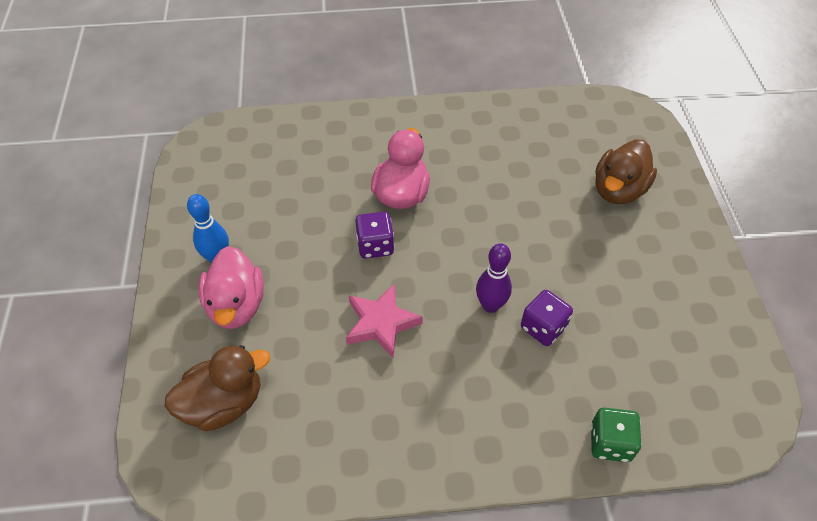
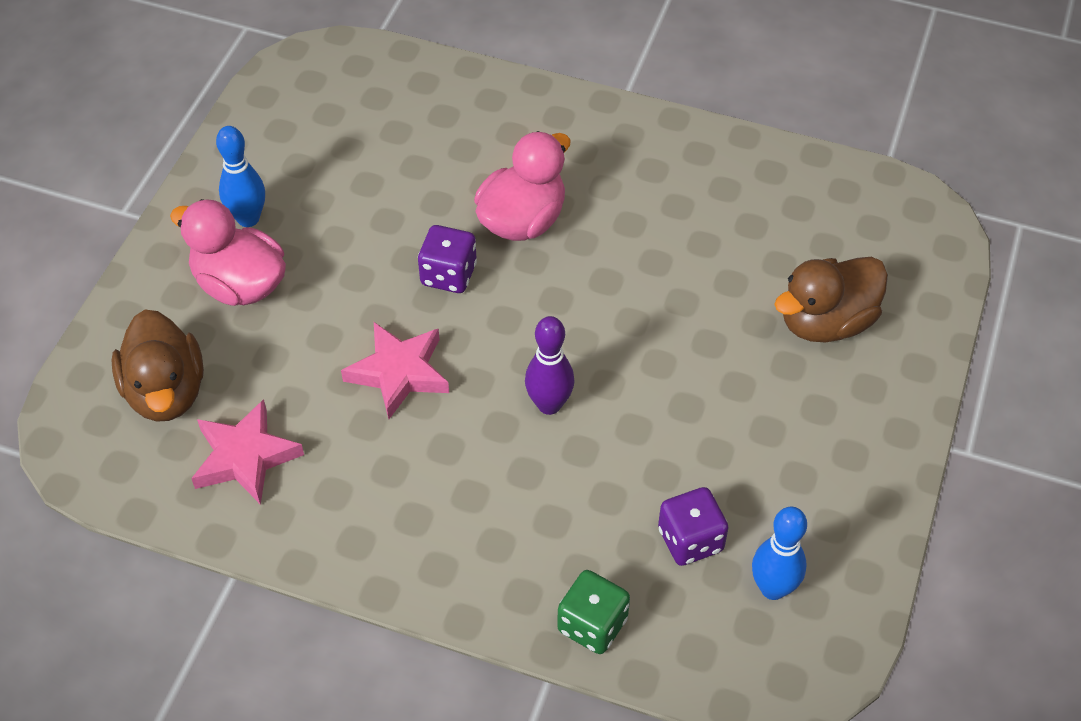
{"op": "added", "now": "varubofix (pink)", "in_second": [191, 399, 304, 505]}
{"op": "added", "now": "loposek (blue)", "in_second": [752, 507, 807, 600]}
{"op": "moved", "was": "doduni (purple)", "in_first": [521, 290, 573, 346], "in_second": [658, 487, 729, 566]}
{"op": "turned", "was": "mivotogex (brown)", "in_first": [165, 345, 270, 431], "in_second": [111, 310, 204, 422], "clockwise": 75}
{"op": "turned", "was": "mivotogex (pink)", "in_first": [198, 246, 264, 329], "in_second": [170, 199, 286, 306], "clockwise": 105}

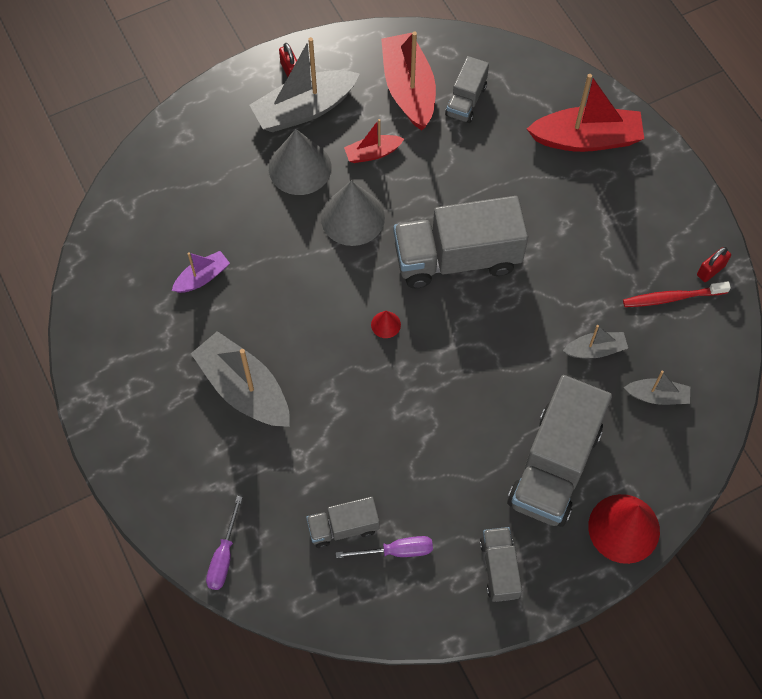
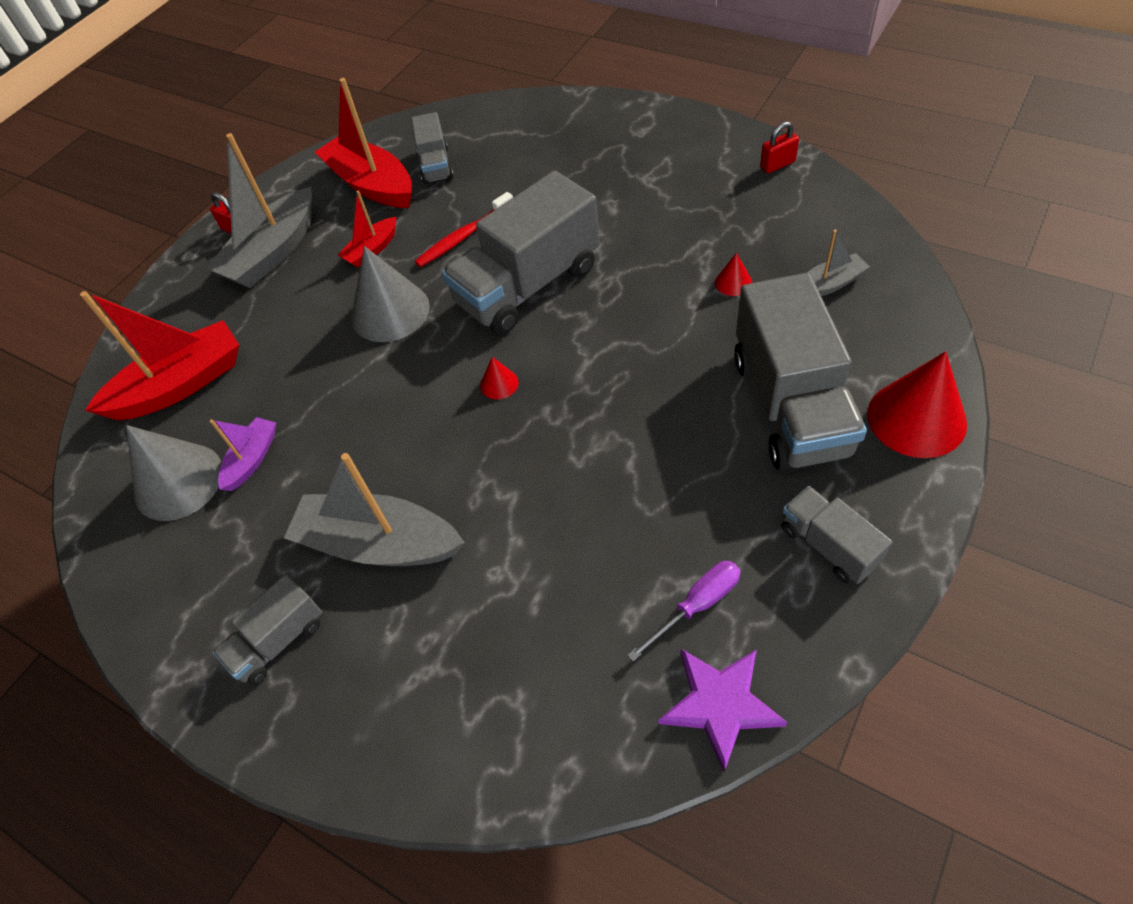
{"op": "removed", "was": "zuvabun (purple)", "in_first": [206, 496, 243, 590]}
{"op": "added", "now": "varubofix (purple)", "in_second": [659, 649, 788, 772]}
{"op": "moved", "was": "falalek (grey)", "in_first": [269, 129, 331, 195], "in_second": [126, 425, 222, 521]}
{"op": "moved", "was": "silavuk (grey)", "in_first": [306, 497, 379, 548], "in_second": [212, 574, 322, 685]}
{"op": "moved", "was": "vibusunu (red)", "in_first": [527, 74, 644, 152], "in_second": [80, 291, 239, 420]}
{"op": "moved", "was": "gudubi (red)", "in_first": [623, 281, 731, 307], "in_second": [415, 192, 513, 267]}
{"op": "replaced", "was": "vibusunu (grey)", "now": "falalek (red)", "in_first": [563, 325, 628, 359], "in_second": [715, 253, 752, 296]}
{"op": "turned", "was": "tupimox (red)", "in_first": [697, 247, 731, 282], "in_second": [760, 122, 799, 173], "clockwise": 45}

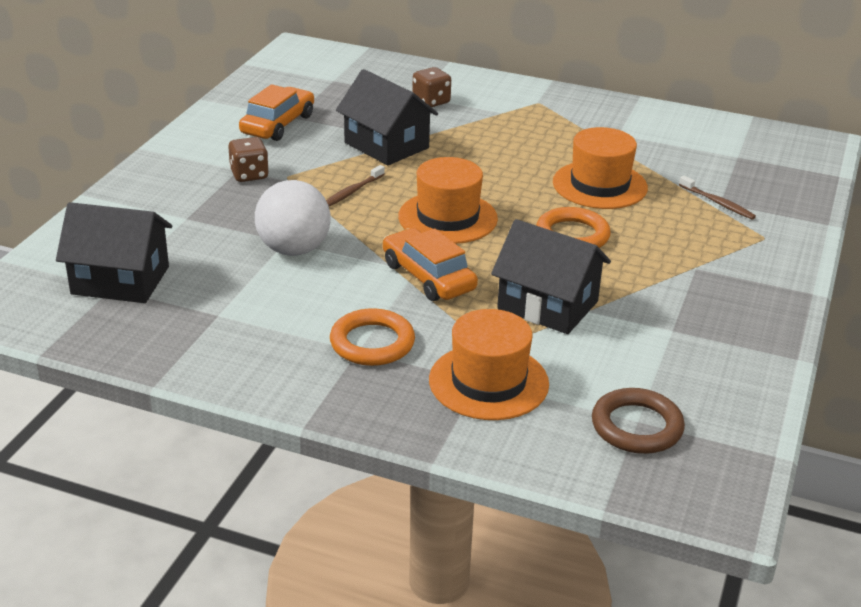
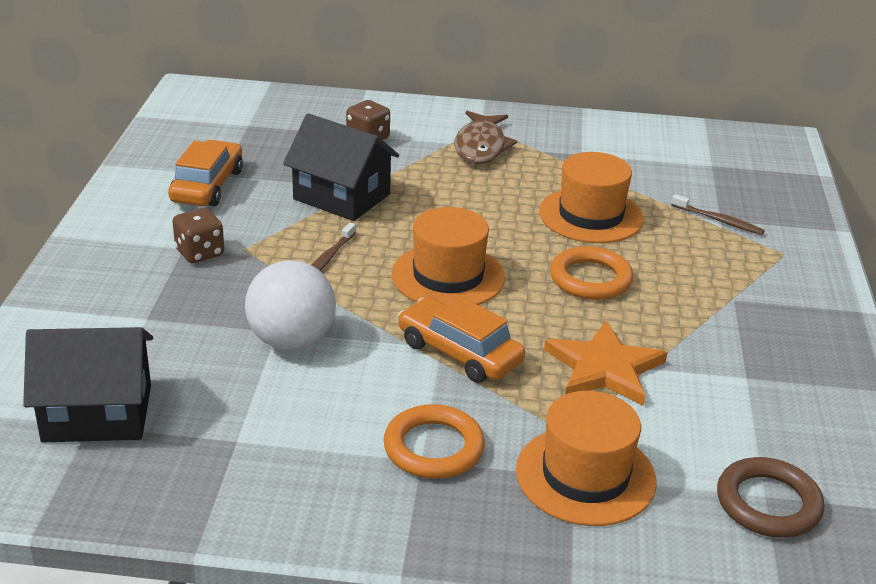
{"op": "added", "now": "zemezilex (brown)", "in_second": [454, 111, 517, 164]}
{"op": "replaced", "was": "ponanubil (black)", "now": "varubofix (orange)", "in_first": [491, 219, 611, 334], "in_second": [544, 321, 667, 406]}

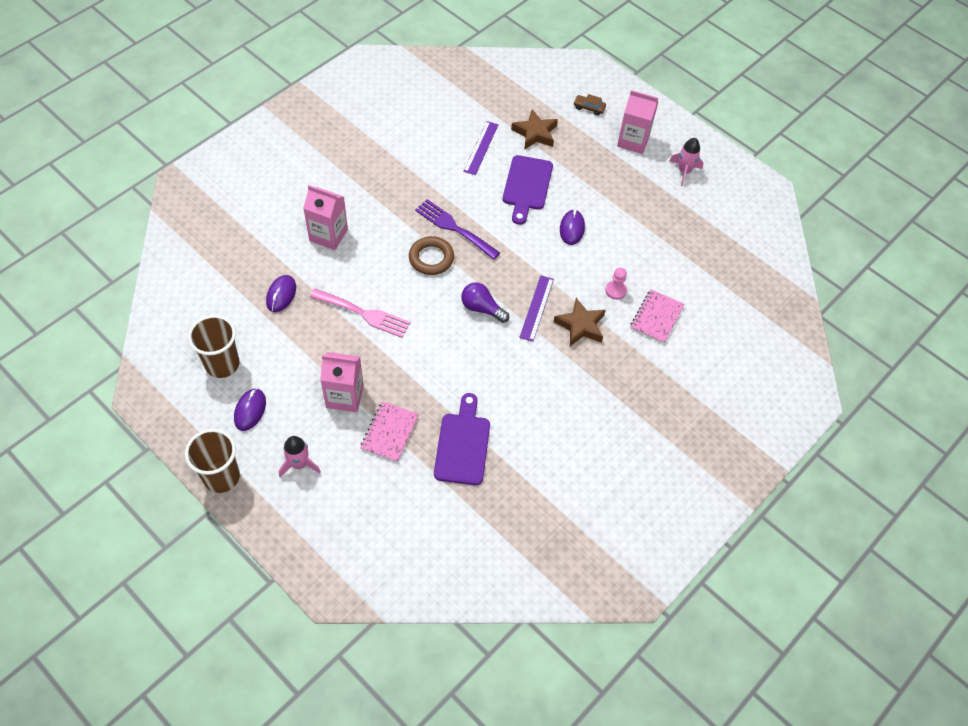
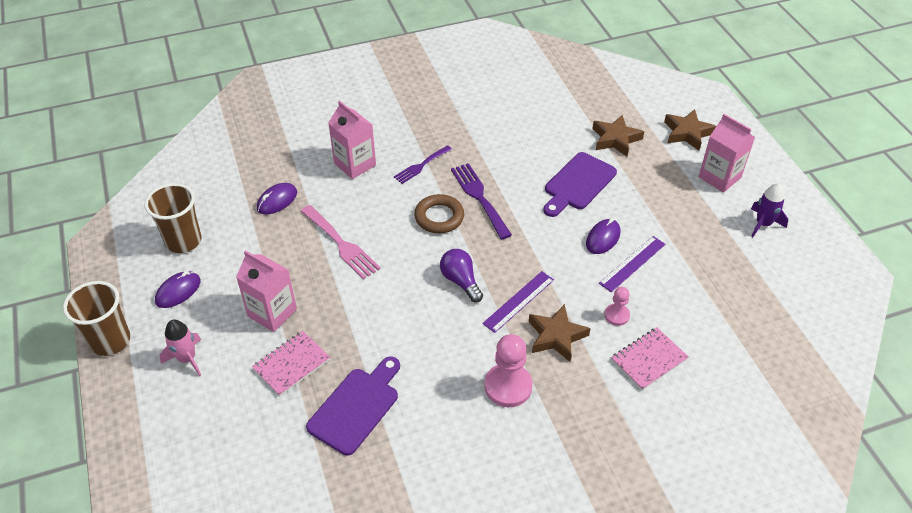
{"op": "added", "now": "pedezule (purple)", "in_second": [394, 145, 452, 184]}
{"op": "added", "now": "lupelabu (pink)", "in_second": [484, 334, 533, 407]}
{"op": "moved", "was": "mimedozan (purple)", "in_first": [463, 121, 498, 175], "in_second": [599, 236, 666, 292]}
{"op": "replaced", "was": "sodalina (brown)", "now": "varubofix (brown)", "in_first": [573, 94, 606, 115], "in_second": [664, 109, 716, 151]}
{"op": "recoloured", "was": "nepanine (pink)", "now": "nepanine (purple)", "in_first": [669, 138, 703, 186], "in_second": [751, 183, 788, 237]}

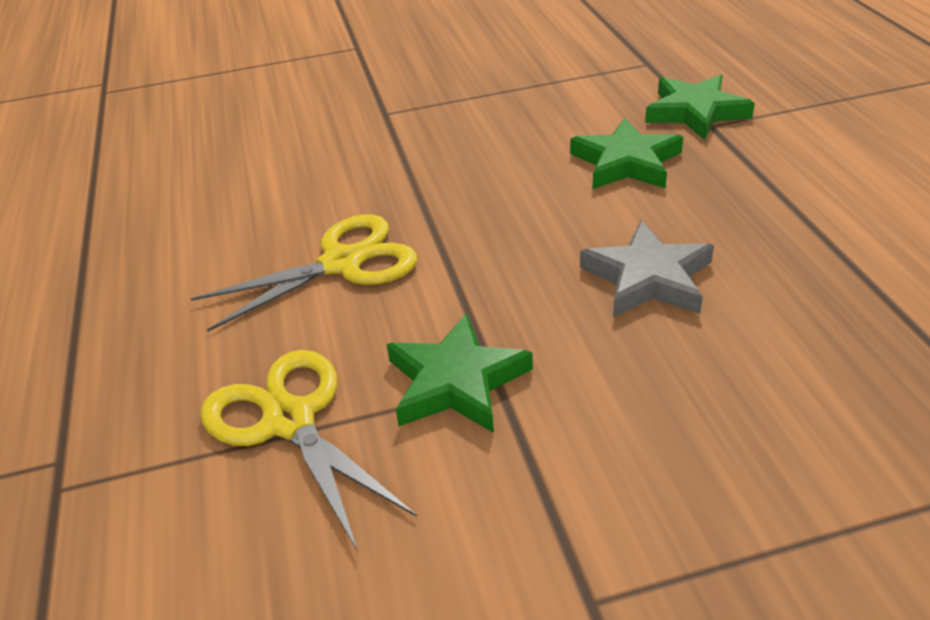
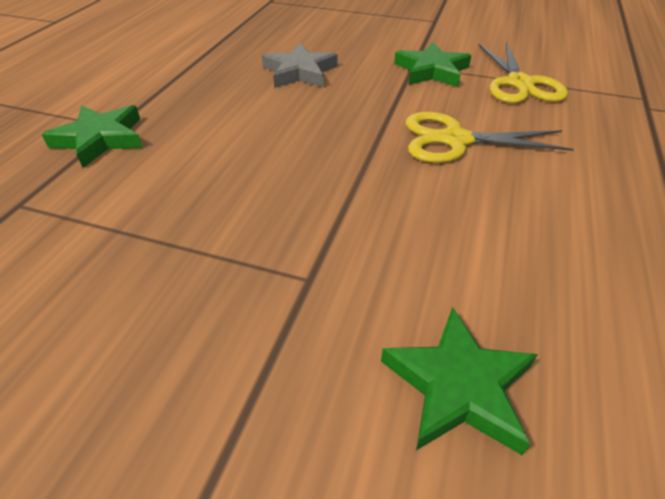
{"op": "moved", "was": "varubofix (green)", "in_first": [570, 118, 683, 189], "in_second": [381, 307, 538, 455]}

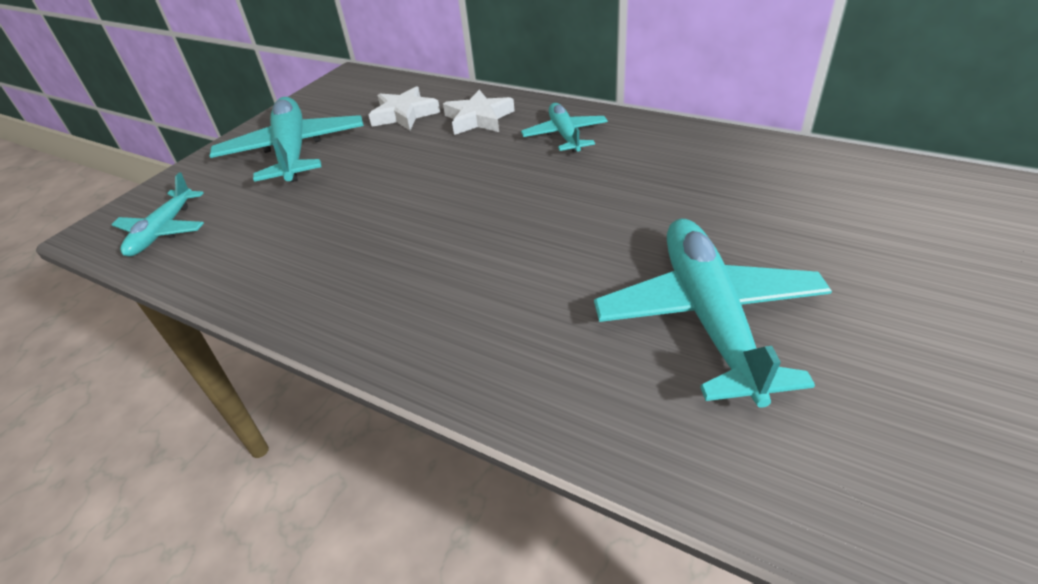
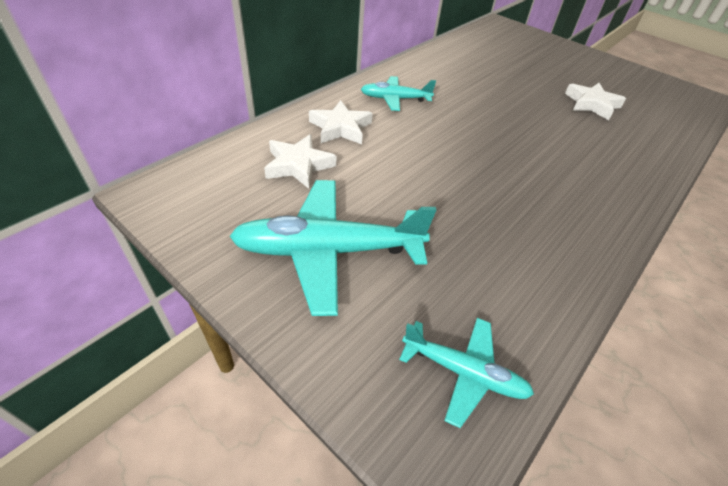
{"op": "replaced", "was": "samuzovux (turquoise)", "now": "varubofix (white)", "in_first": [594, 219, 832, 408], "in_second": [565, 83, 626, 120]}

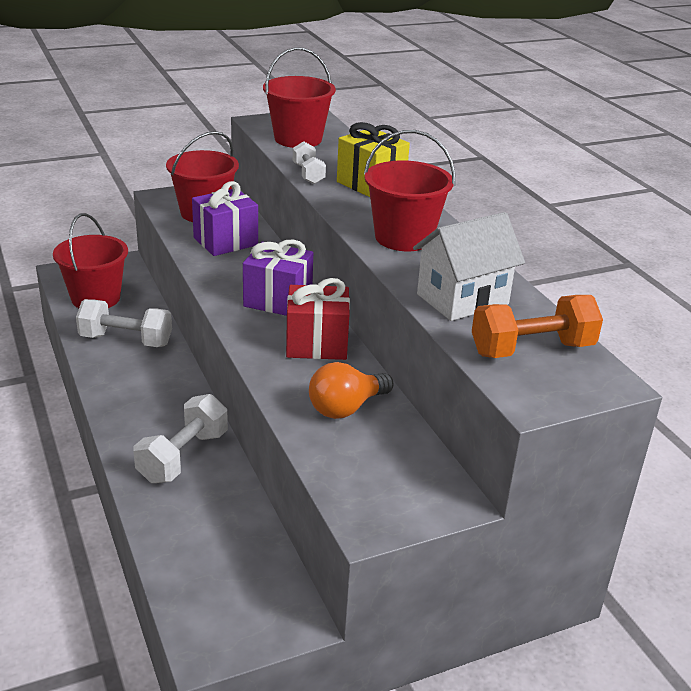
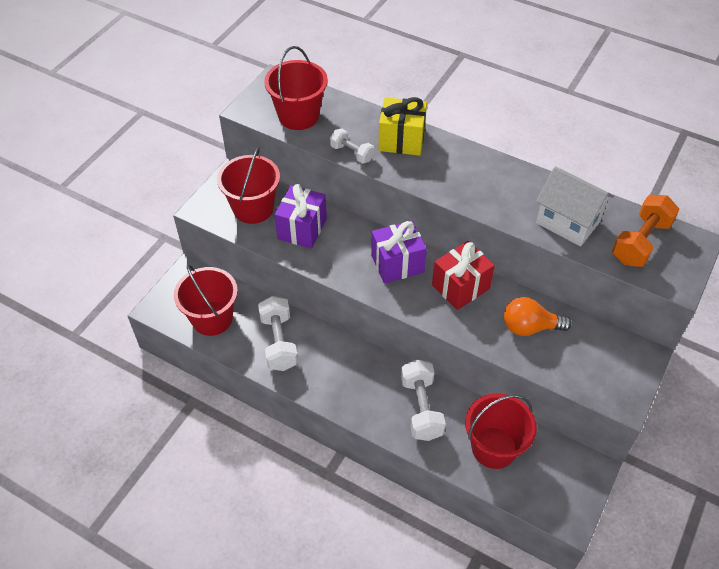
{"op": "moved", "was": "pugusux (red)", "in_first": [364, 130, 455, 251], "in_second": [465, 393, 537, 469]}
{"op": "turned", "was": "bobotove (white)", "in_first": [76, 299, 172, 347], "in_second": [258, 296, 298, 371], "clockwise": -75}
{"op": "turned", "was": "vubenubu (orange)", "in_first": [309, 362, 394, 419], "in_second": [504, 297, 572, 336], "clockwise": 75}
{"op": "turned", "was": "ponanubil (white)", "in_first": [413, 212, 525, 321], "in_second": [536, 166, 614, 246], "clockwise": -75}

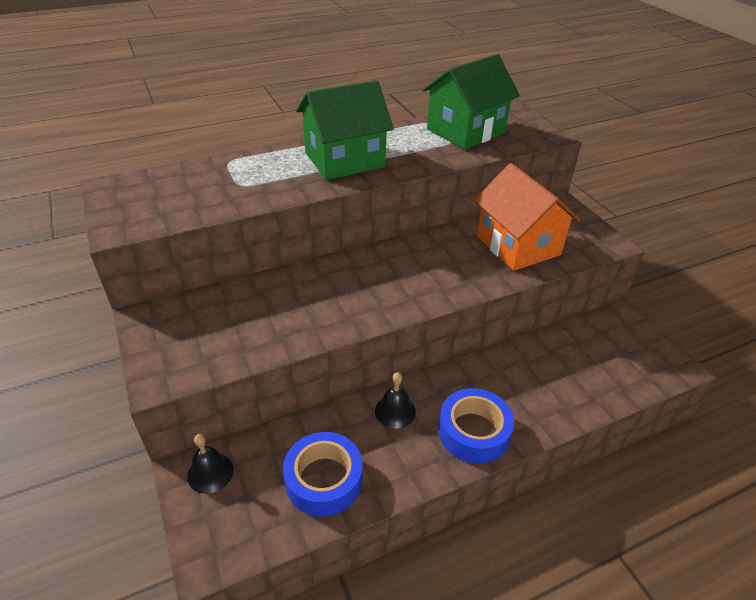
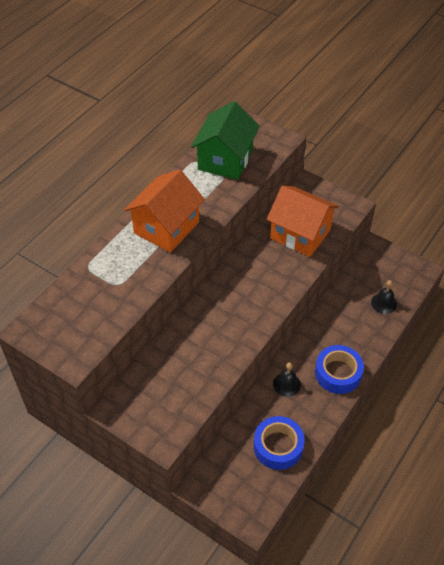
{"op": "moved", "was": "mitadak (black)", "in_first": [187, 434, 234, 494], "in_second": [371, 280, 397, 314]}
{"op": "recoloured", "was": "ponanubil (green)", "now": "ponanubil (orange)", "in_first": [296, 80, 394, 180], "in_second": [124, 169, 205, 253]}

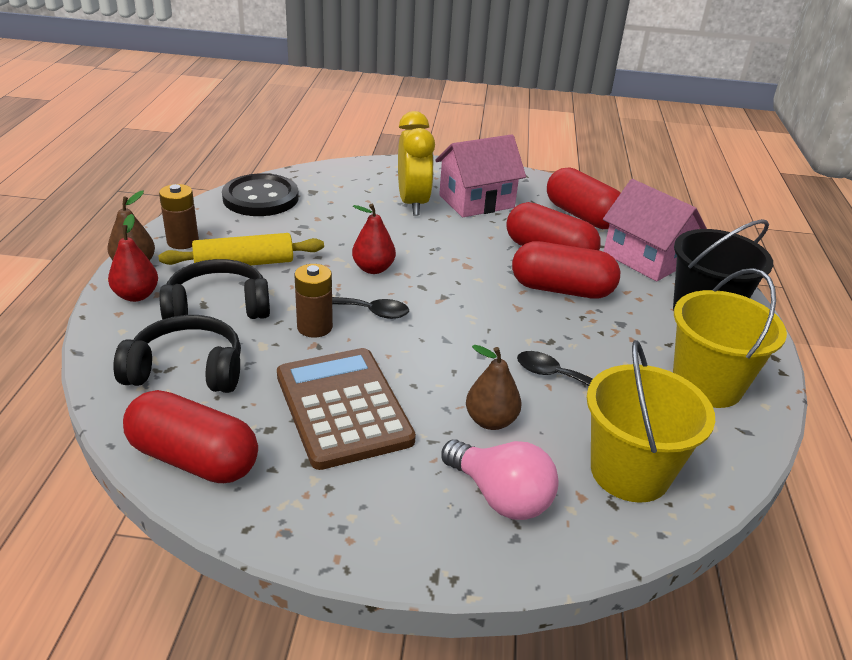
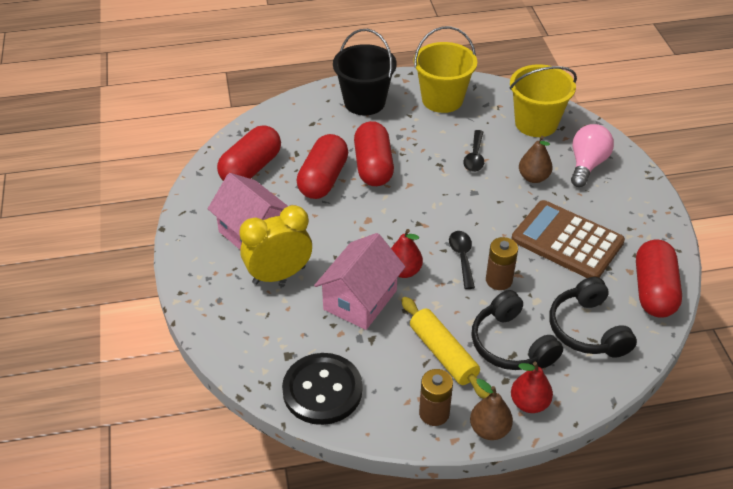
{"op": "moved", "was": "ponanubil (pink)", "in_first": [603, 179, 707, 282], "in_second": [314, 233, 405, 330]}
{"op": "turned", "was": "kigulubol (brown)", "in_first": [277, 348, 416, 470], "in_second": [511, 200, 625, 278], "clockwise": 75}

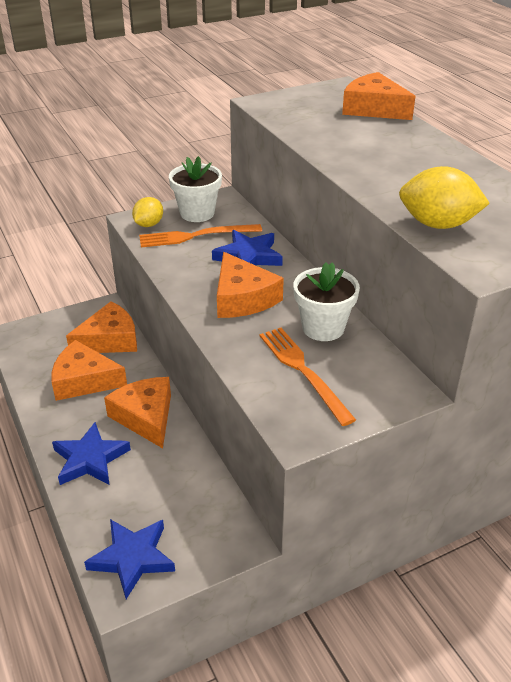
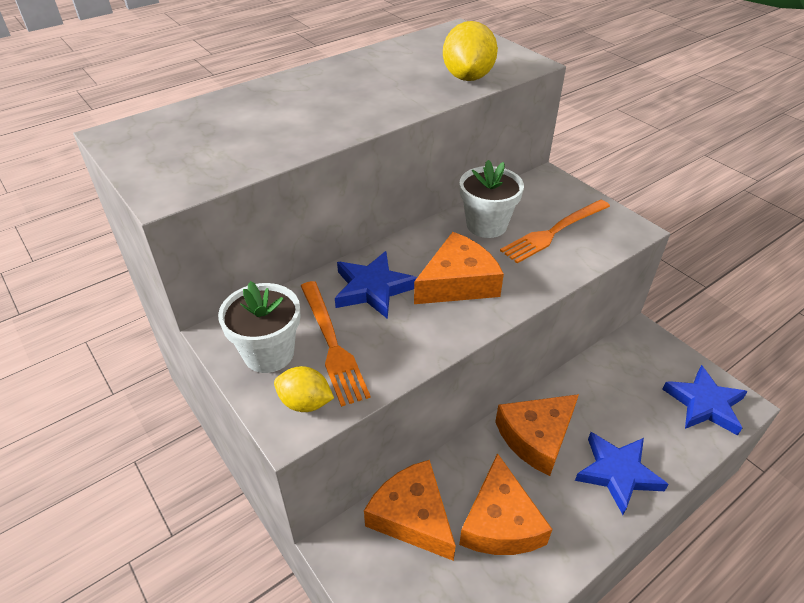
{"op": "removed", "was": "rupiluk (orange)", "in_first": [342, 72, 416, 120]}

